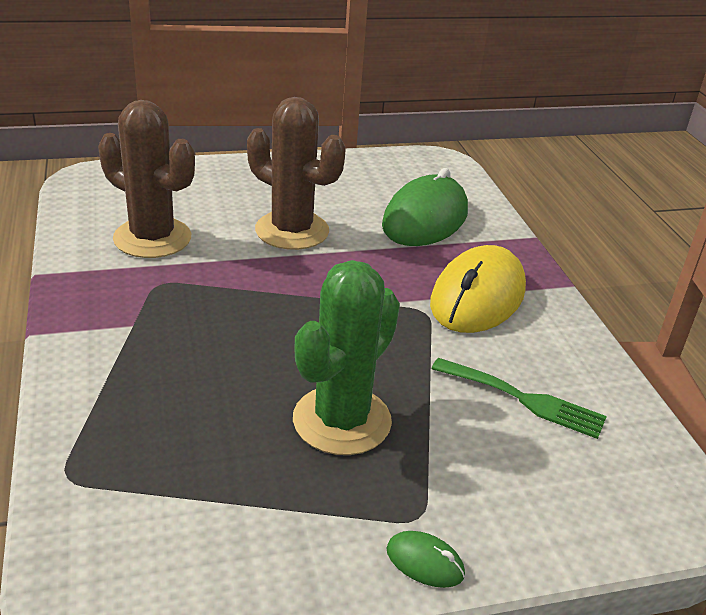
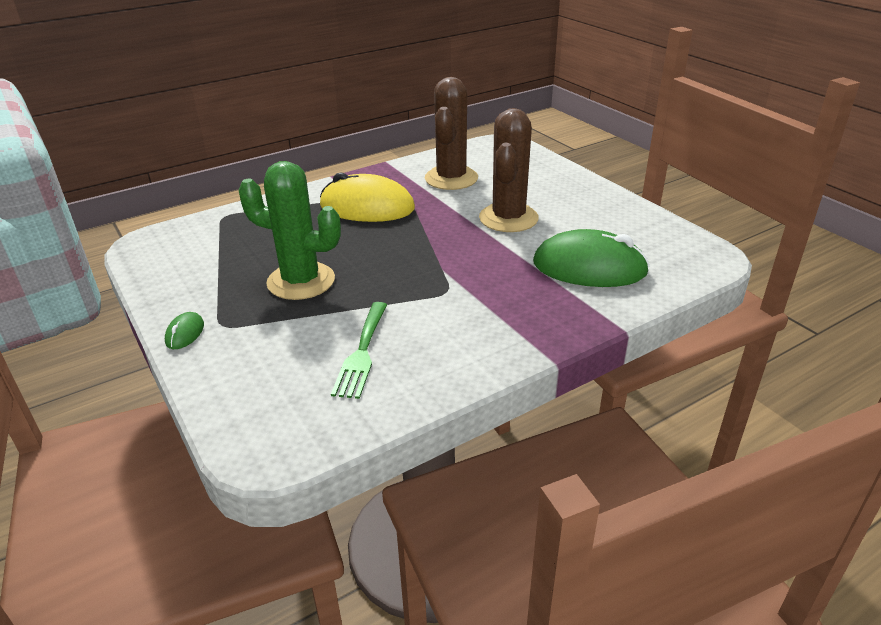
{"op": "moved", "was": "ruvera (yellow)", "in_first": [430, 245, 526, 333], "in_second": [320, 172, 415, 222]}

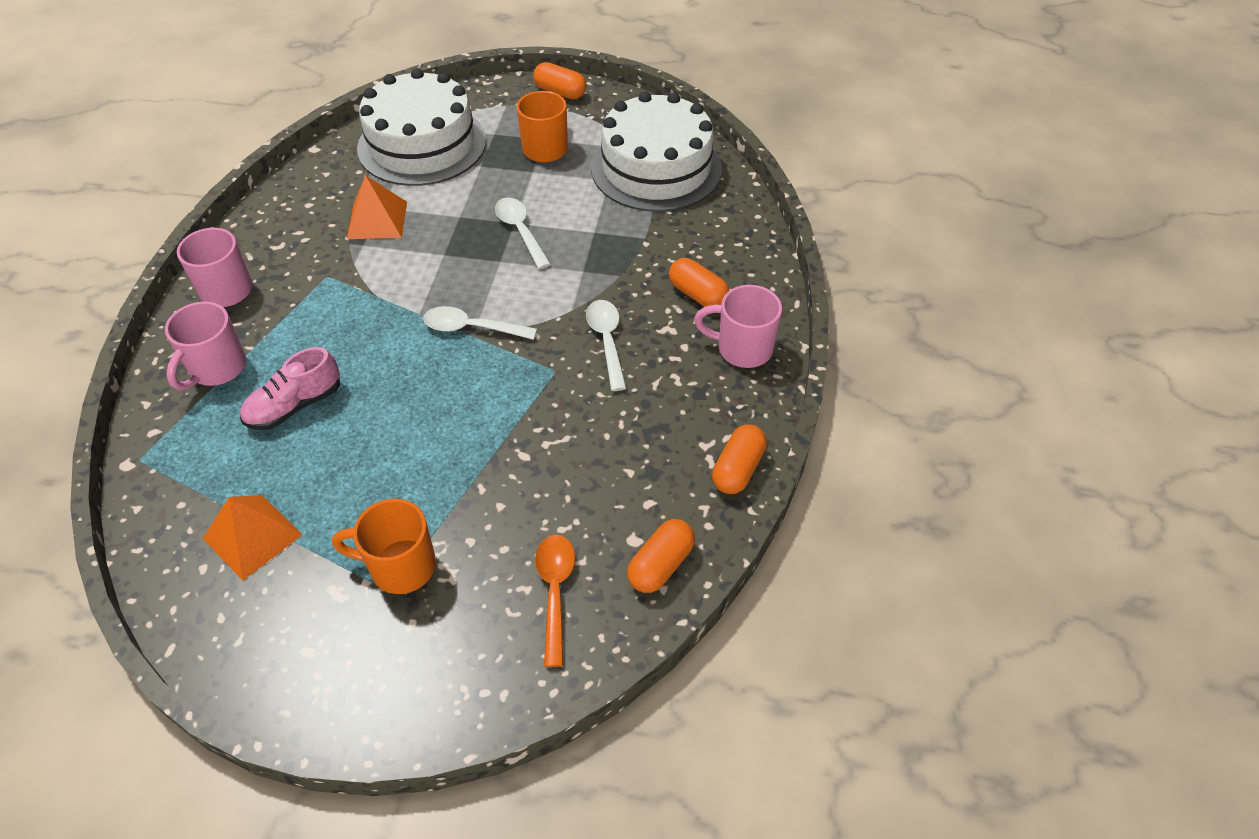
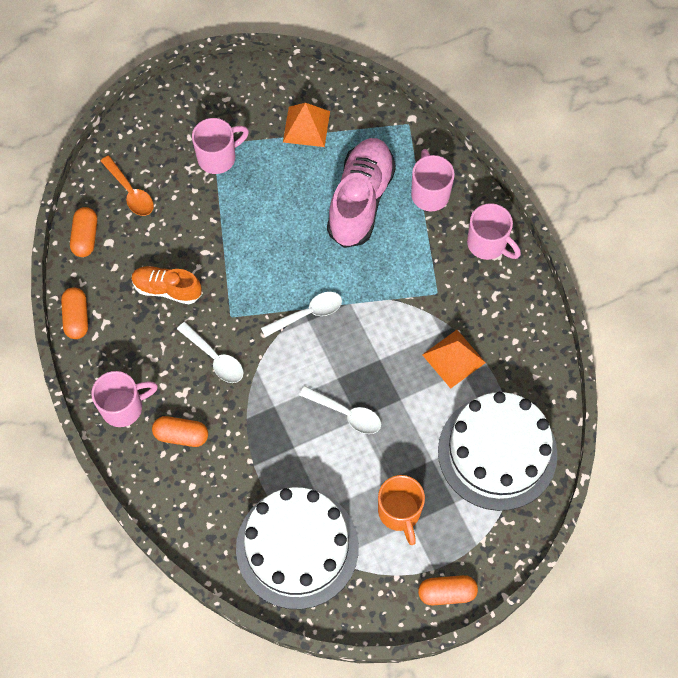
{"op": "added", "now": "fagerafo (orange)", "in_second": [131, 266, 202, 304]}
{"op": "recoloured", "was": "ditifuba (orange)", "now": "ditifuba (pink)", "in_first": [332, 499, 436, 594], "in_second": [192, 118, 249, 174]}
{"op": "resized", "was": "fagerafo (pink)", "in_first": [240, 347, 340, 430], "in_second": [327, 138, 396, 248], "ratio": 1.73}

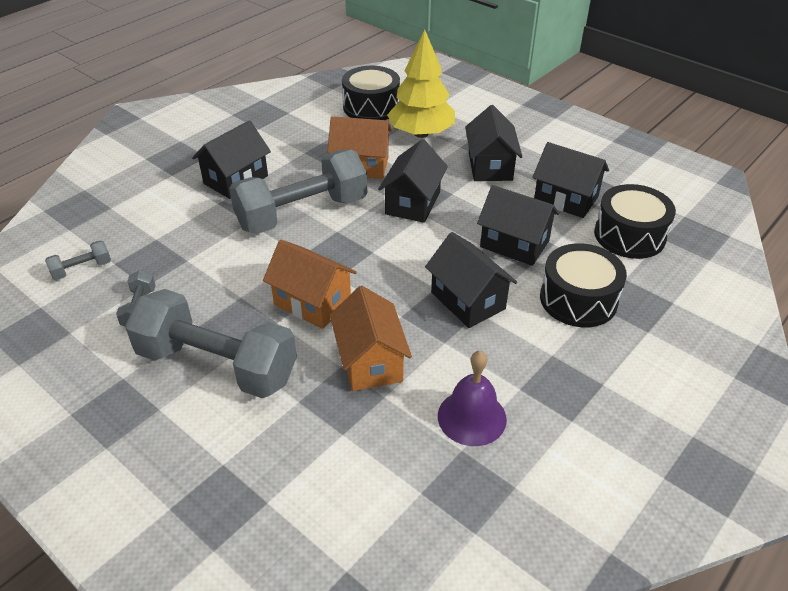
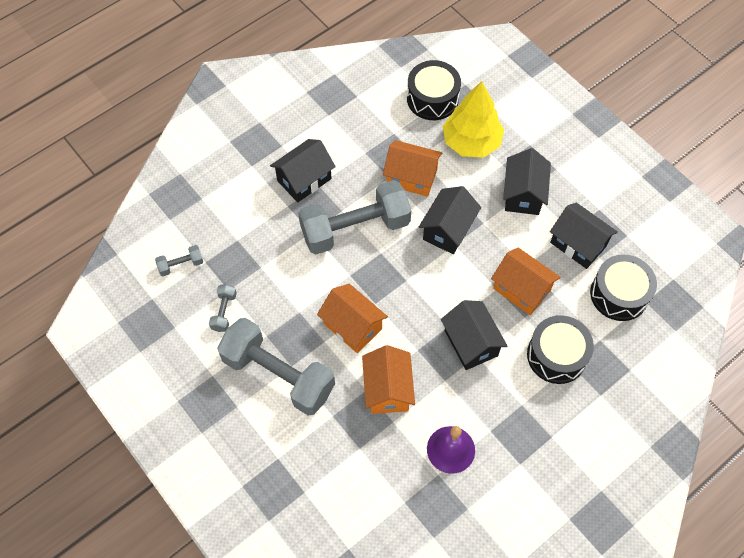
{"op": "recoloured", "was": "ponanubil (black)", "now": "ponanubil (orange)", "in_first": [477, 185, 560, 266], "in_second": [491, 248, 561, 315]}

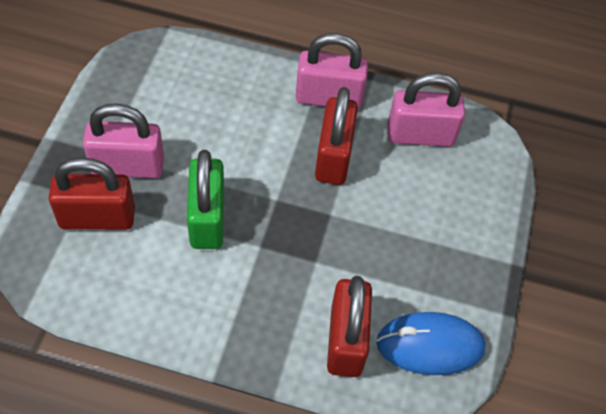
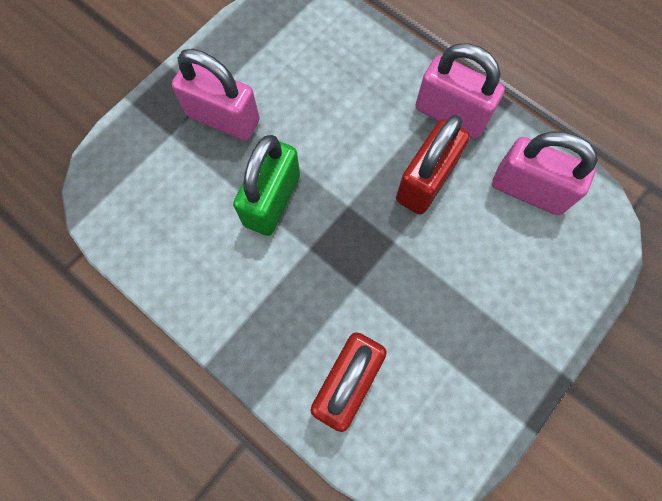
{"op": "removed", "was": "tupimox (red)", "in_first": [49, 157, 135, 230]}
{"op": "removed", "was": "ruvera (blue)", "in_first": [376, 312, 486, 375]}

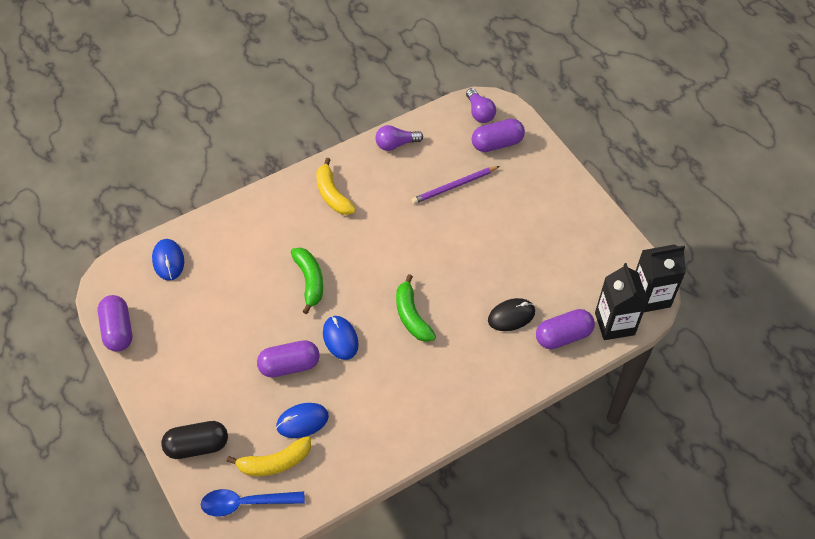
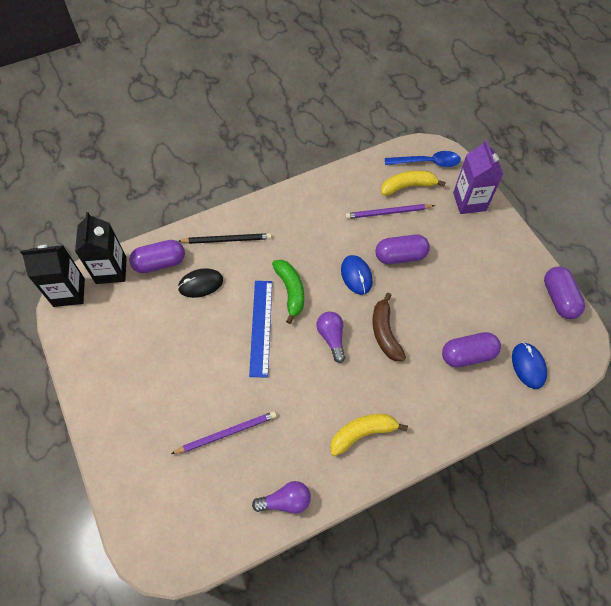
{"op": "added", "now": "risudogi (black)", "in_second": [178, 233, 271, 244]}
{"op": "added", "now": "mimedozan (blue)", "in_second": [249, 281, 272, 377]}
{"op": "moved", "was": "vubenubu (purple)", "in_first": [466, 88, 496, 123], "in_second": [316, 312, 346, 363]}
{"op": "moved", "was": "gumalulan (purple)", "in_first": [472, 119, 525, 152], "in_second": [442, 332, 501, 368]}
{"op": "replaced", "was": "gumalulan (black)", "now": "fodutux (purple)", "in_first": [161, 421, 228, 459], "in_second": [453, 140, 503, 214]}
{"op": "replaced", "was": "ruvera (blue)", "now": "risudogi (purple)", "in_first": [276, 403, 329, 438], "in_second": [345, 204, 435, 219]}
{"op": "recoloured", "was": "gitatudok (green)", "now": "gitatudok (brown)", "in_first": [291, 247, 323, 314], "in_second": [372, 293, 406, 361]}
{"op": "turned", "was": "gitatudok (yellow)", "in_first": [316, 158, 356, 215], "in_second": [330, 414, 408, 456], "clockwise": -90}

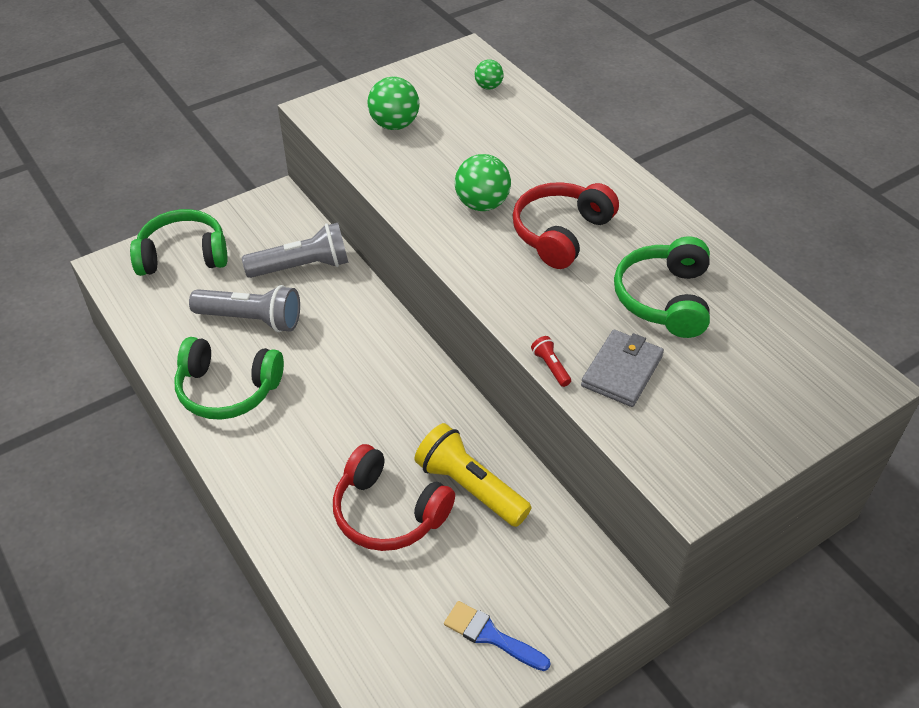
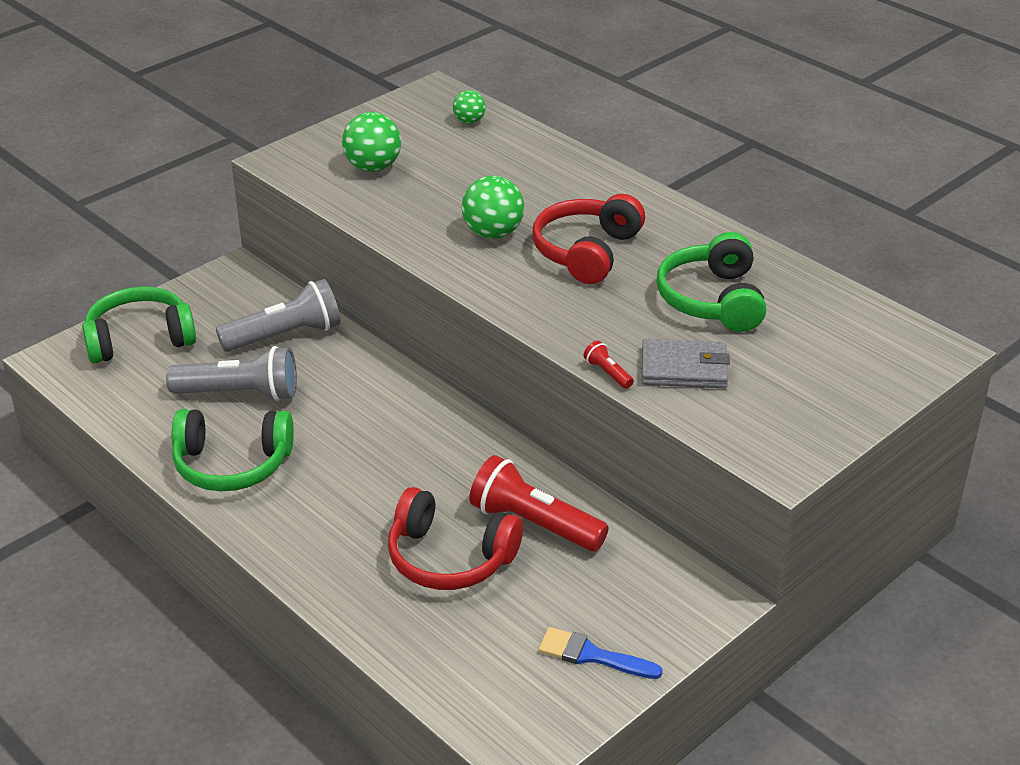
{"op": "recoloured", "was": "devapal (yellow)", "now": "devapal (red)", "in_first": [414, 423, 532, 527], "in_second": [469, 455, 609, 551]}
{"op": "turned", "was": "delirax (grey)", "in_first": [581, 330, 664, 407], "in_second": [642, 339, 730, 388], "clockwise": 75}

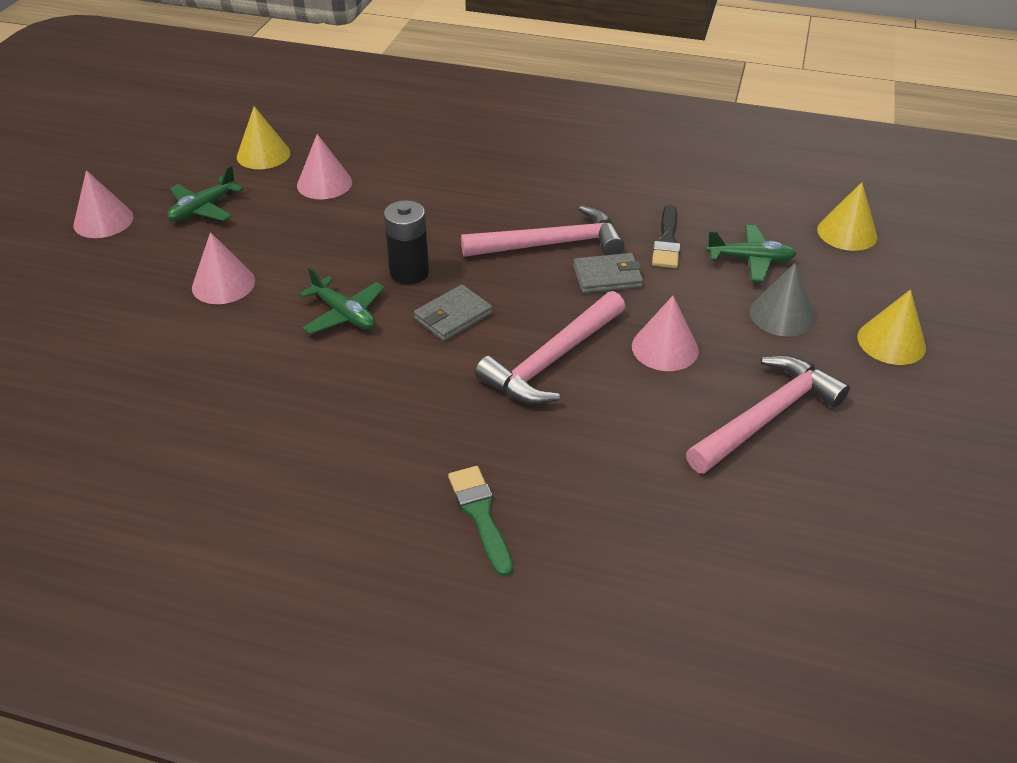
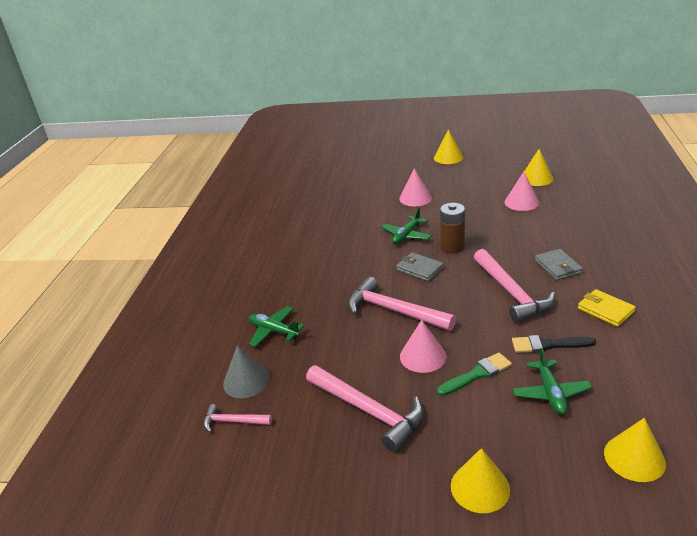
{"op": "added", "now": "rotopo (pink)", "in_second": [204, 404, 272, 432]}
{"op": "added", "now": "delirax (yellow)", "in_second": [578, 289, 636, 327]}
{"op": "moved", "was": "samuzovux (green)", "in_first": [167, 165, 244, 222], "in_second": [249, 306, 305, 347]}
{"op": "moved", "was": "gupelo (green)", "in_first": [448, 466, 513, 577], "in_second": [437, 353, 512, 396]}
{"op": "moved", "was": "delirax (grey)", "in_first": [573, 253, 643, 293], "in_second": [535, 249, 583, 280]}
{"op": "moved", "was": "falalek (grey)", "in_first": [749, 263, 815, 337], "in_second": [223, 345, 270, 398]}
{"op": "recoloured", "was": "falalek (pink)", "now": "falalek (yellow)", "in_first": [74, 170, 133, 238], "in_second": [434, 129, 463, 164]}
{"op": "recoloured", "was": "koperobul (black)", "now": "koperobul (brown)", "in_first": [384, 200, 429, 285], "in_second": [440, 203, 465, 253]}

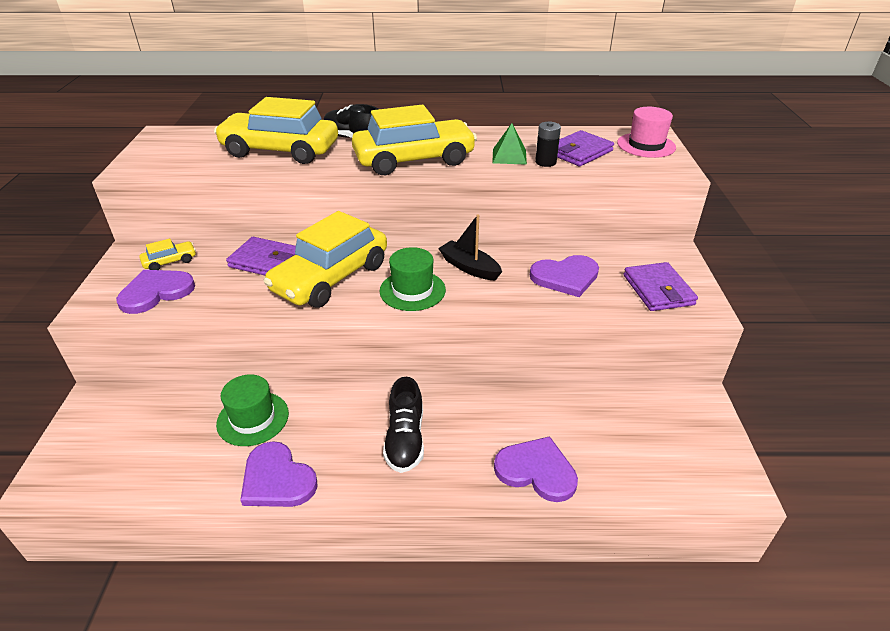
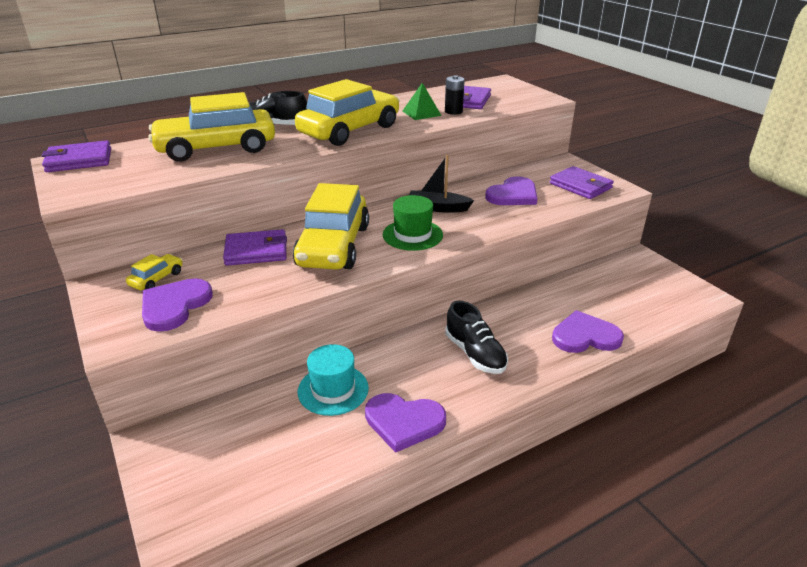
{"op": "removed", "was": "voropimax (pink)", "in_first": [617, 107, 676, 158]}
{"op": "added", "now": "delirax (purple)", "in_second": [42, 140, 111, 172]}
{"op": "recoloured", "was": "voropimax (green)", "now": "voropimax (turquoise)", "in_first": [216, 374, 289, 446], "in_second": [298, 344, 369, 416]}

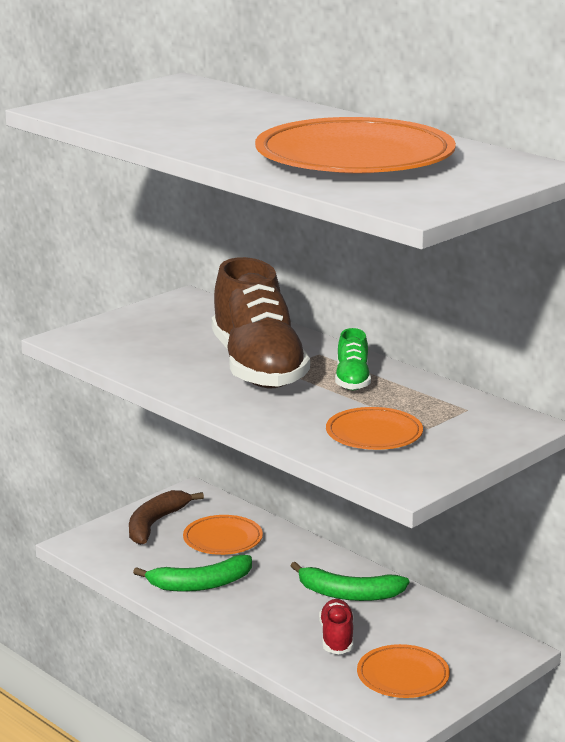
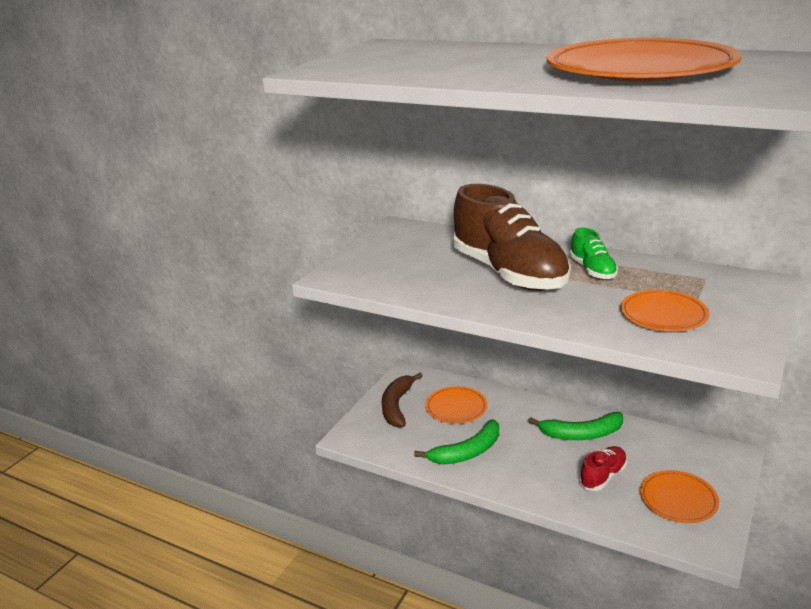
{"op": "turned", "was": "fagerafo (red)", "in_first": [319, 599, 354, 655], "in_second": [579, 446, 627, 491], "clockwise": 60}

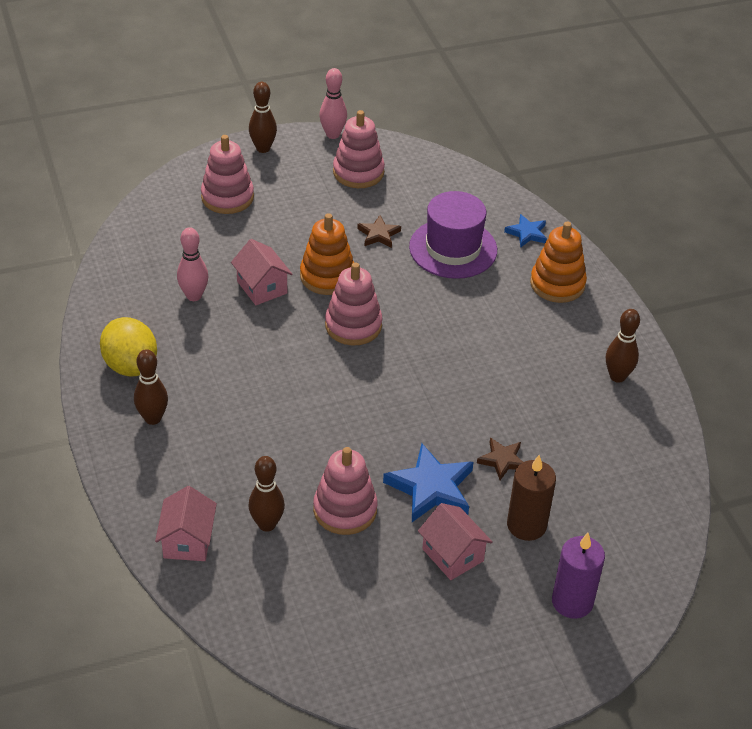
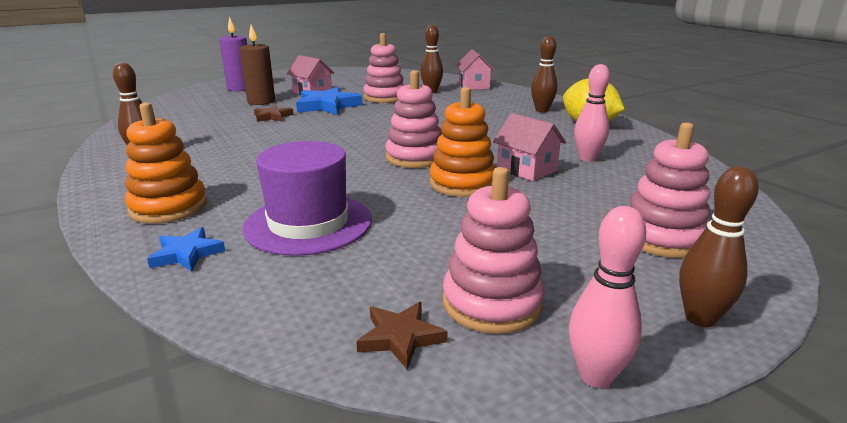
{"op": "moved", "was": "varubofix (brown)", "in_first": [357, 215, 401, 248], "in_second": [356, 302, 448, 370]}

